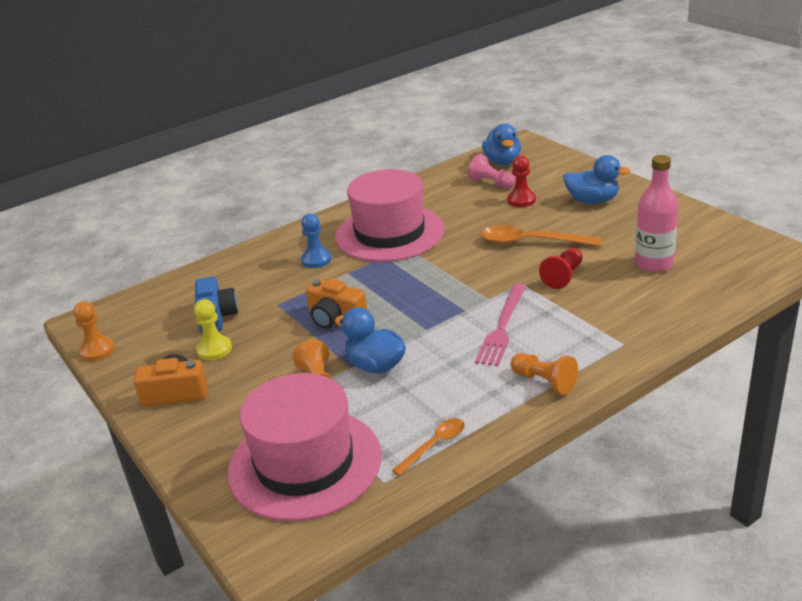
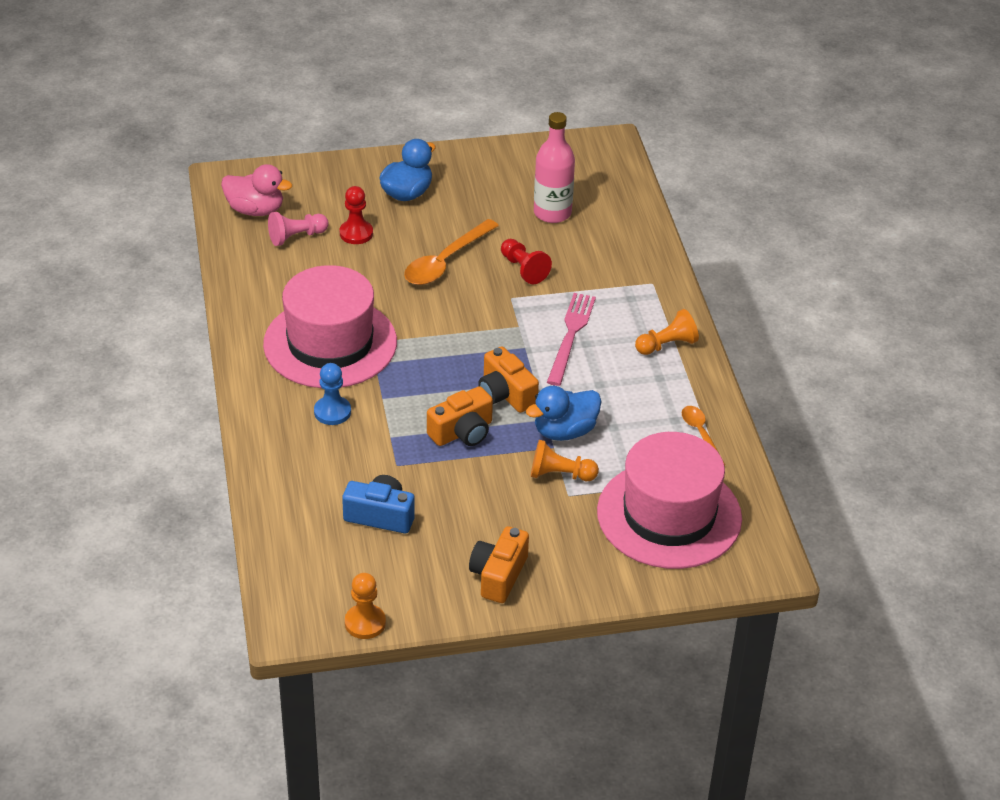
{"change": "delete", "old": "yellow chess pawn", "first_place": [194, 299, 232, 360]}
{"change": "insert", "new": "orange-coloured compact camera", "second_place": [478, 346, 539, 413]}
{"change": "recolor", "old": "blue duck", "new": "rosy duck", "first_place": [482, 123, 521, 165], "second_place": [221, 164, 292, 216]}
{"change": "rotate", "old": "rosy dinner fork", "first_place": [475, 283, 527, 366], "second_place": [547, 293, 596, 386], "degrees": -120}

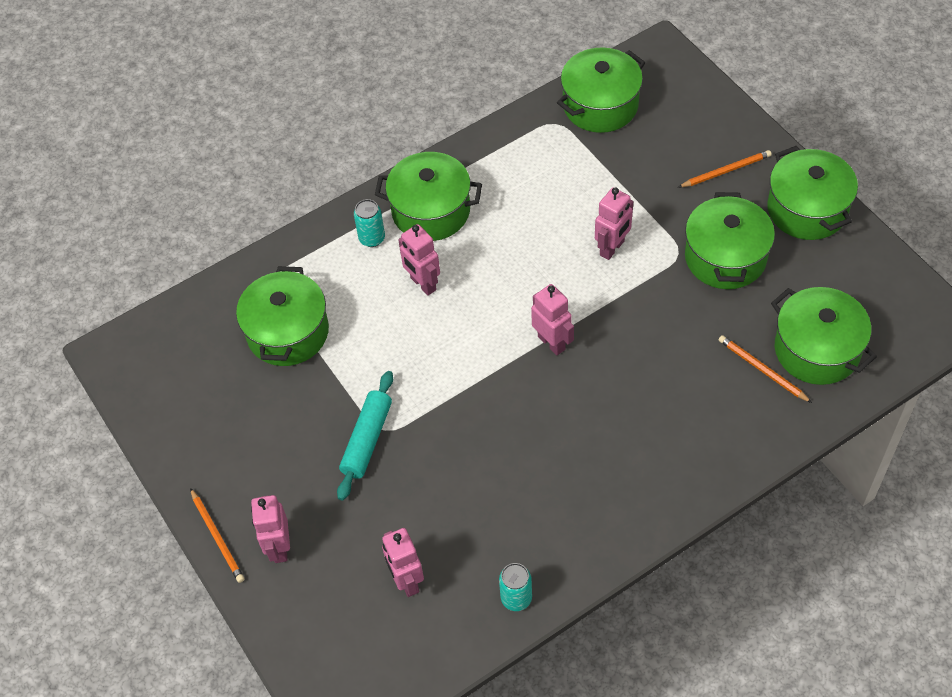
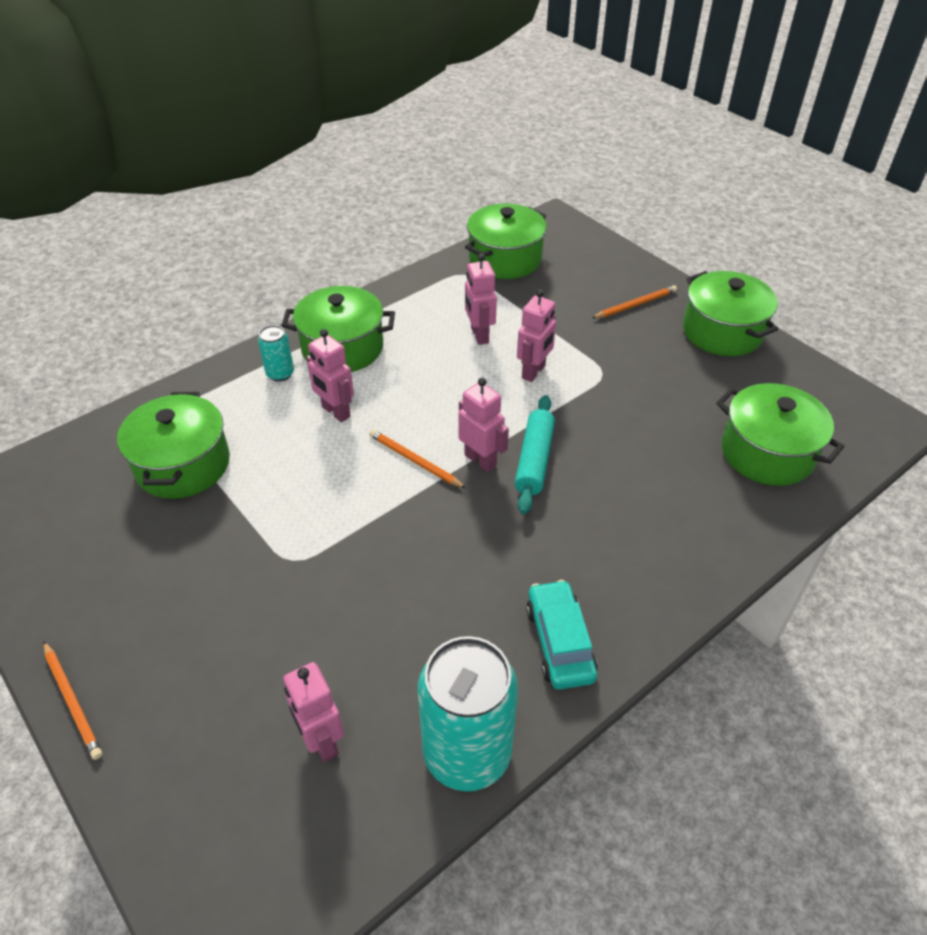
{"change": "delete", "old": "emerald stockpot", "first_place": [685, 192, 775, 289]}
{"change": "insert", "new": "teal automobile", "second_place": [526, 580, 598, 690]}
{"change": "move", "old": "rosy robot figure", "first_place": [251, 495, 290, 563], "second_place": [465, 253, 497, 345]}
{"change": "move", "old": "teal pastry roller", "first_place": [337, 371, 393, 501], "second_place": [515, 395, 555, 514]}
{"change": "move", "old": "orange-coloured wooden pencil", "first_place": [719, 335, 812, 403], "second_place": [369, 429, 466, 488]}
{"change": "resize", "old": "teal tin", "first_place": [499, 563, 532, 611], "second_place": [418, 636, 518, 791], "factor": 2.14}

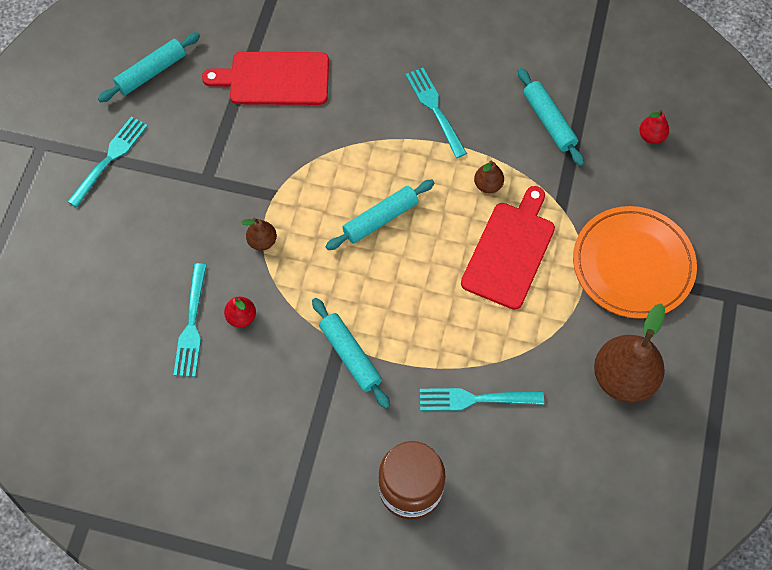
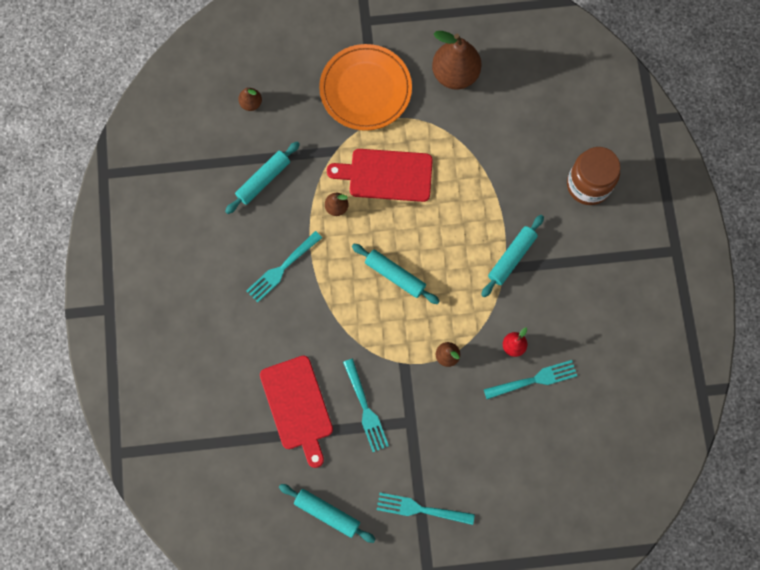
{"change": "move", "old": "teal dinner fork", "first_place": [420, 388, 544, 411], "second_place": [343, 359, 389, 452]}
{"change": "recolor", "old": "red pear", "new": "dark brown pear", "first_place": [639, 110, 669, 144], "second_place": [238, 87, 262, 111]}

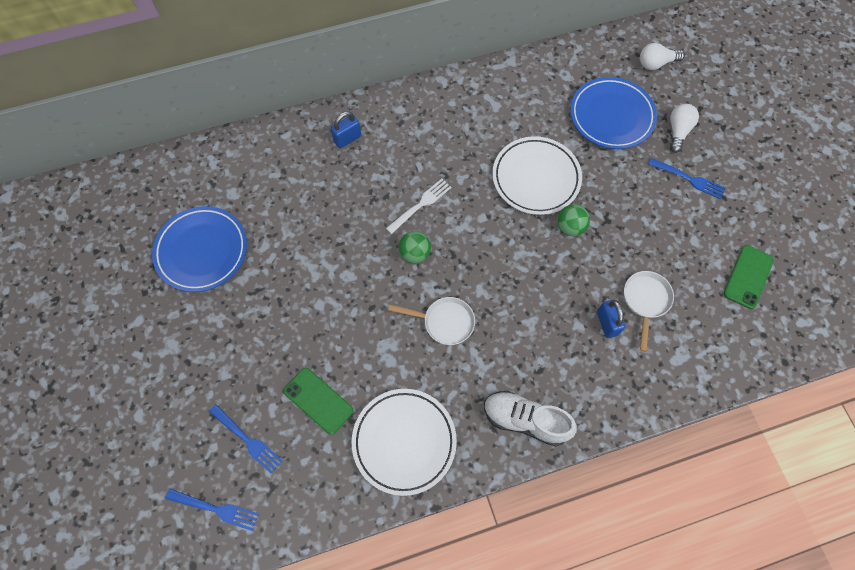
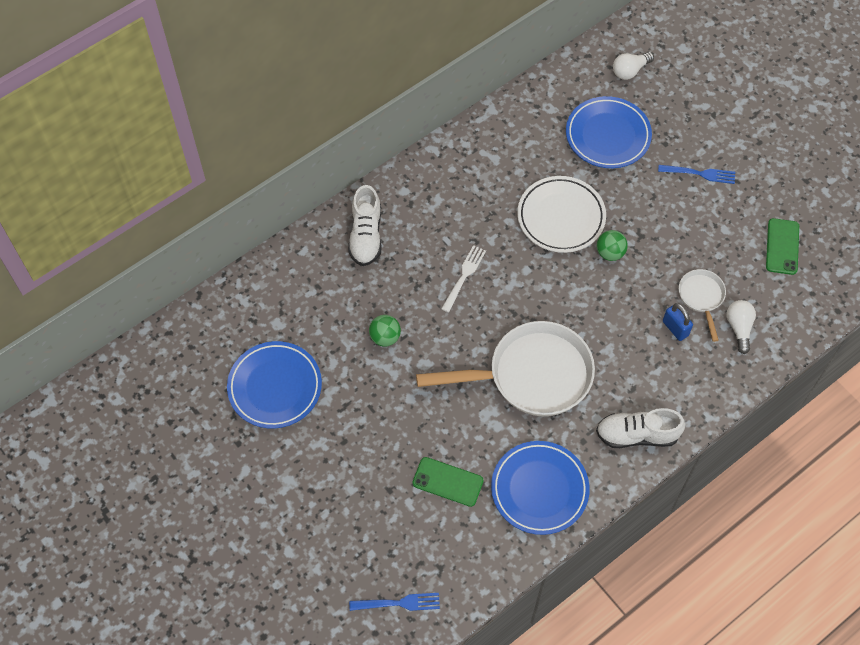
{"change": "delete", "old": "blue dinner fork", "first_place": [209, 404, 283, 474]}
{"change": "move", "old": "emerald ball", "first_place": [399, 231, 431, 263], "second_place": [369, 315, 401, 347]}
{"change": "move", "old": "white lightbulb", "first_place": [670, 104, 699, 153], "second_place": [726, 300, 756, 354]}
{"change": "replace", "old": "blue padlock", "new": "white lace-up shoe", "first_place": [331, 111, 361, 148], "second_place": [348, 185, 382, 266]}
{"change": "recolor", "old": "white plate", "new": "blue plate", "first_place": [352, 389, 457, 496], "second_place": [491, 441, 590, 535]}
{"change": "resize", "old": "white skillet", "first_place": [388, 297, 475, 345], "second_place": [416, 321, 595, 416], "factor": 2.1}

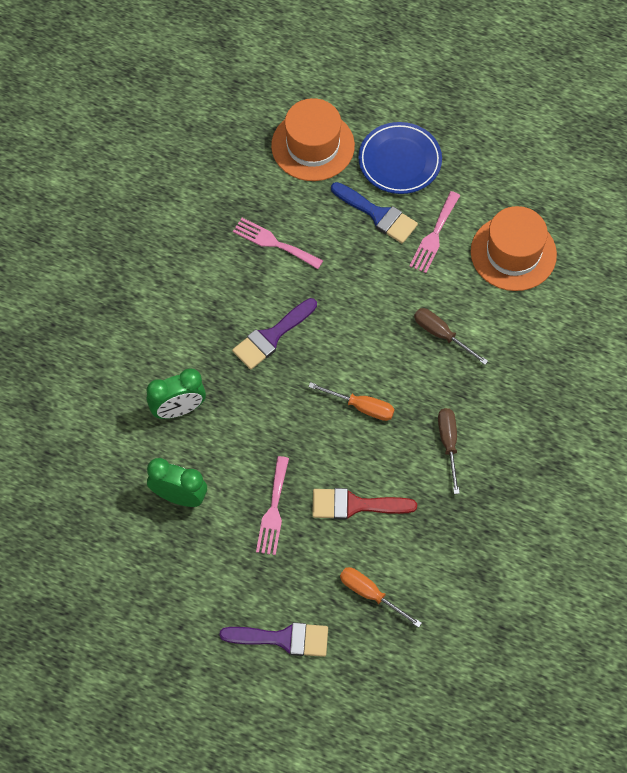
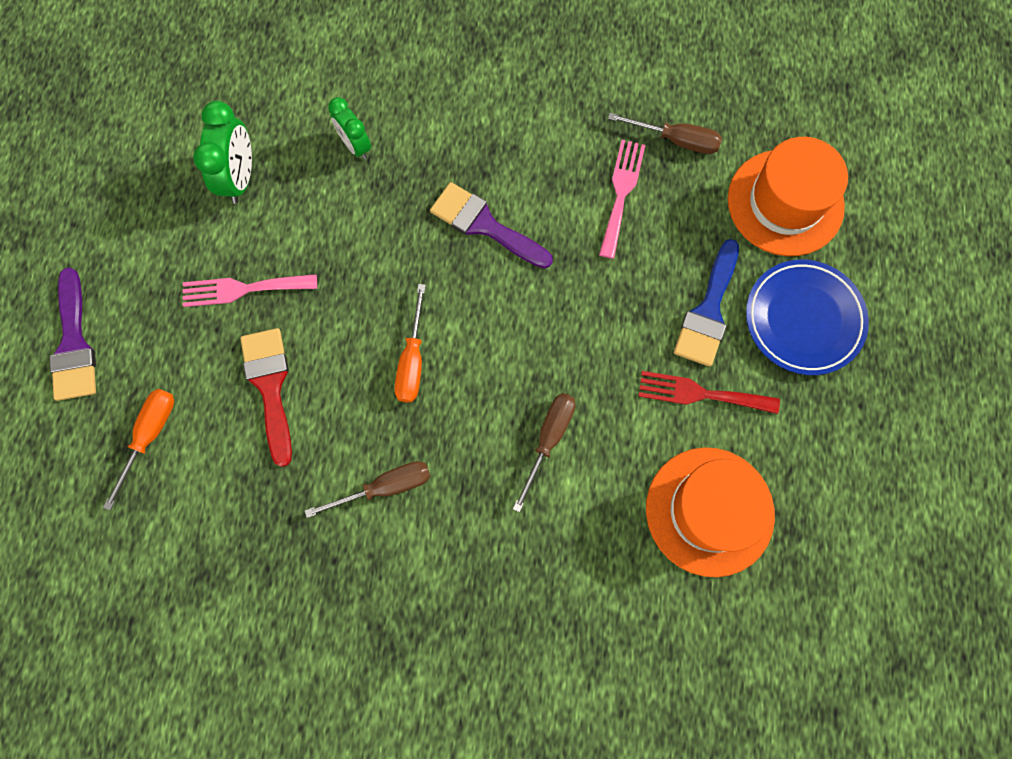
{"change": "insert", "new": "dark brown flat screwdriver", "second_place": [608, 113, 722, 154]}
{"change": "recolor", "old": "rosy dinner fork", "new": "red dinner fork", "first_place": [409, 191, 460, 273], "second_place": [638, 371, 780, 414]}
{"change": "resize", "old": "emerald clock", "first_place": [146, 368, 206, 419], "second_place": [328, 97, 371, 160], "factor": 0.66}

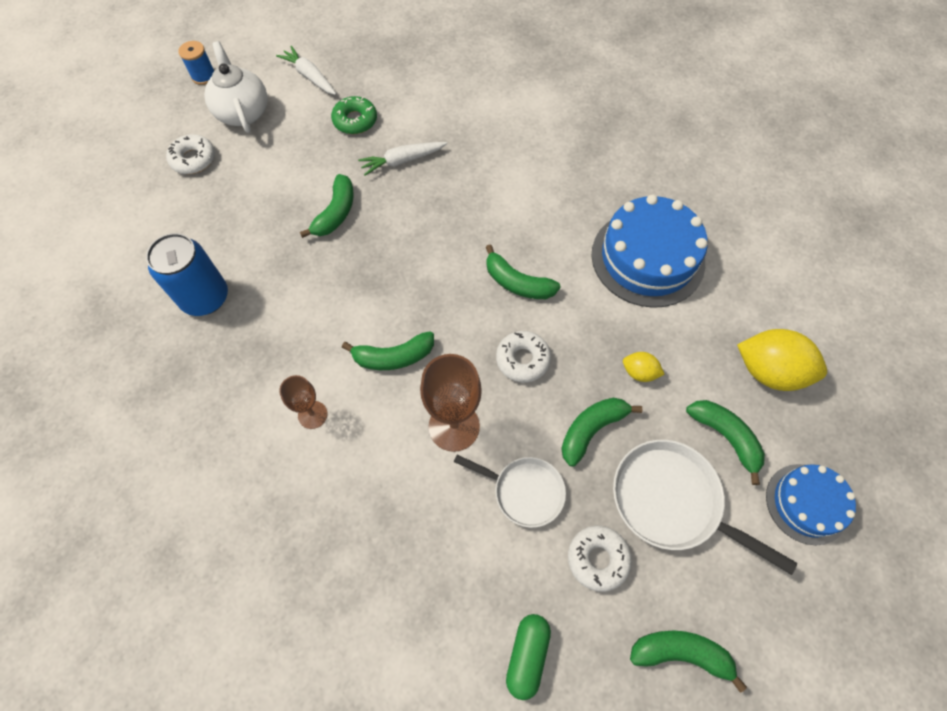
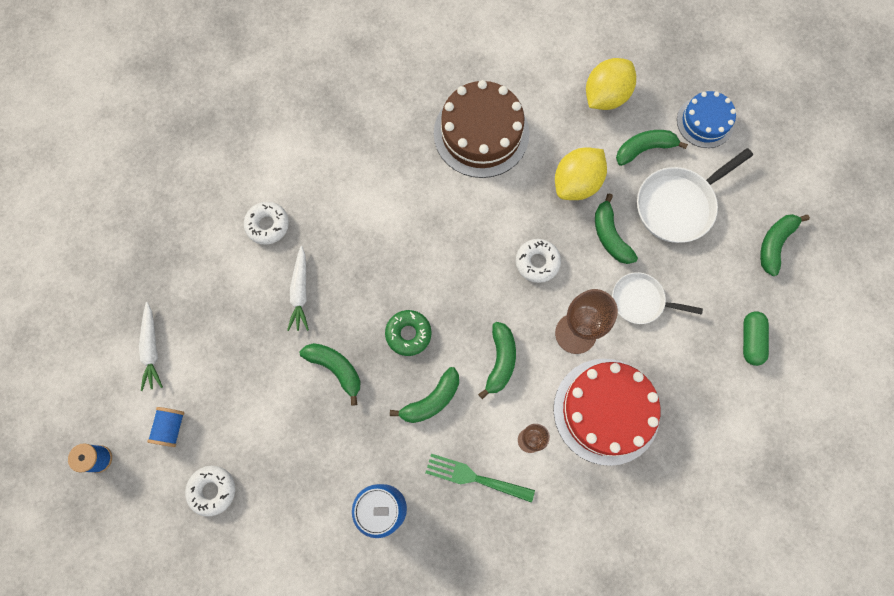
{"change": "insert", "new": "emerald dinner fork", "second_place": [425, 454, 535, 503]}
{"change": "insert", "new": "red gateau", "second_place": [554, 359, 660, 466]}
{"change": "move", "old": "emerald glazed donut", "first_place": [331, 96, 377, 134], "second_place": [385, 310, 432, 356]}
{"change": "move", "old": "emerald banana fruit", "first_place": [486, 244, 561, 299], "second_place": [390, 367, 459, 423]}
{"change": "move", "old": "white glazed donut", "first_place": [568, 526, 632, 592], "second_place": [244, 202, 289, 245]}
{"change": "replace", "old": "white tea pot", "new": "blue bobbin", "first_place": [204, 41, 268, 133], "second_place": [147, 407, 184, 447]}
{"change": "recolor", "old": "blue gateau", "new": "dark brown gateau", "first_place": [592, 195, 708, 308], "second_place": [434, 80, 529, 178]}
{"change": "rotate", "old": "white carrot", "first_place": [276, 46, 336, 95], "second_place": [139, 302, 163, 391], "degrees": -75}
{"change": "rotate", "old": "white skillet", "first_place": [454, 455, 566, 528], "second_place": [612, 272, 703, 324], "degrees": -120}
{"change": "rotate", "old": "emerald pill shape", "first_place": [506, 614, 551, 700], "second_place": [743, 311, 769, 366], "degrees": 60}
{"change": "resize", "old": "yellow lemon", "first_place": [623, 352, 665, 382], "second_place": [555, 147, 607, 200], "factor": 2.01}

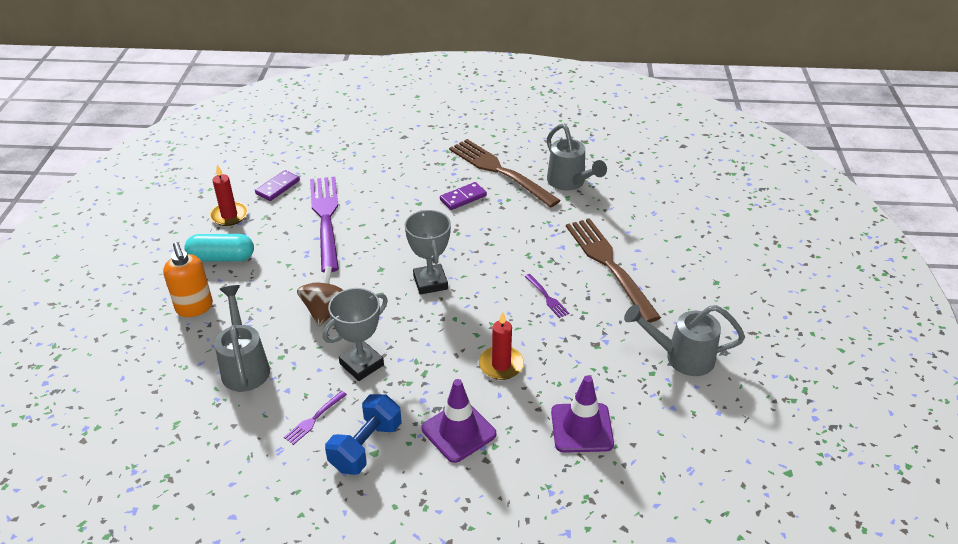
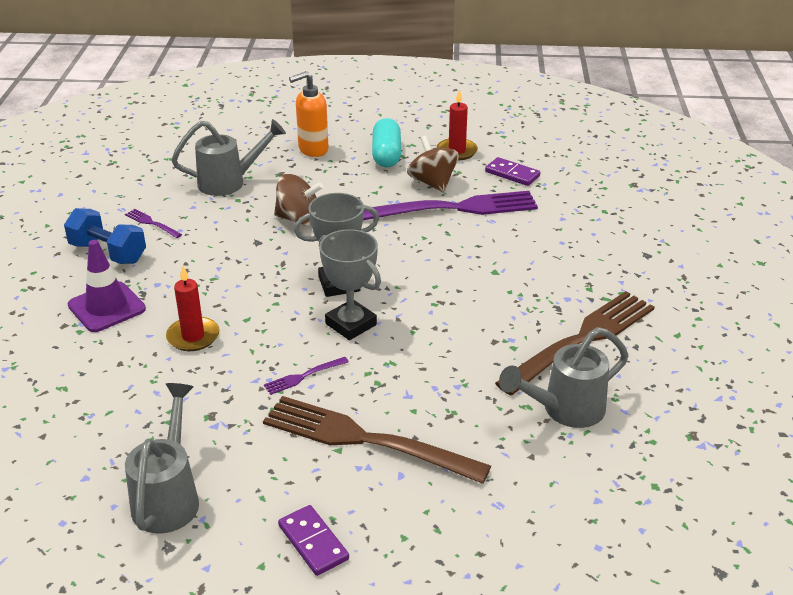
{"change": "delete", "old": "purple road cone", "first_place": [551, 375, 614, 453]}
{"change": "insert", "new": "dark brown whirligig", "second_place": [407, 136, 459, 193]}
{"change": "move", "old": "gray prize cup", "first_place": [323, 288, 388, 381], "second_place": [319, 229, 381, 340]}
{"change": "move", "old": "purple domino", "first_place": [440, 182, 487, 210], "second_place": [278, 505, 349, 576]}
{"change": "rotate", "old": "dark brown dinner fork", "first_place": [566, 218, 661, 323], "second_place": [263, 396, 491, 484], "degrees": -135}

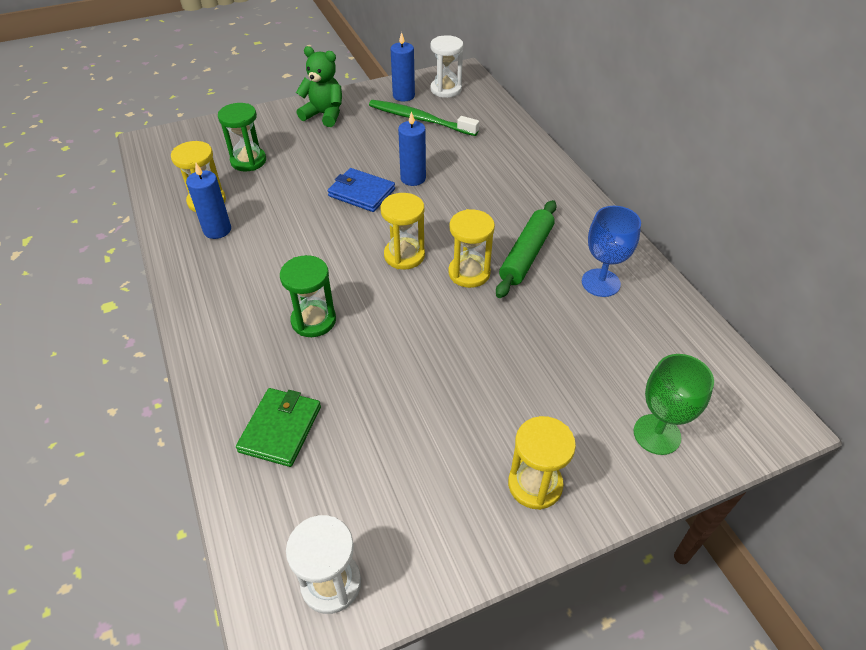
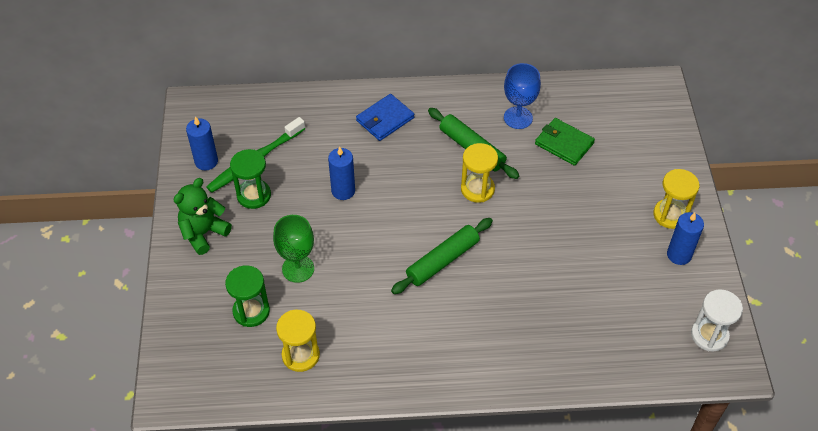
{"change": "delete", "old": "yellow sand timer", "first_place": [381, 193, 425, 270]}
{"change": "delete", "old": "white sand timer", "first_place": [430, 35, 463, 98]}
{"change": "insert", "new": "emerald pastry roller", "second_place": [391, 218, 493, 294]}
{"change": "move", "old": "blue pillar candle", "first_place": [186, 163, 231, 239], "second_place": [667, 212, 704, 265]}
{"change": "move", "old": "emerald card wallet", "first_place": [236, 388, 321, 467], "second_place": [535, 118, 595, 166]}
{"change": "move", "old": "emerald sand timer", "first_place": [280, 255, 336, 337], "second_place": [230, 149, 271, 209]}
{"change": "move", "old": "blue card wallet", "first_place": [328, 168, 395, 212], "second_place": [356, 94, 414, 141]}
{"change": "move", "old": "emerald goblet", "first_place": [634, 354, 714, 455], "second_place": [273, 215, 314, 283]}

